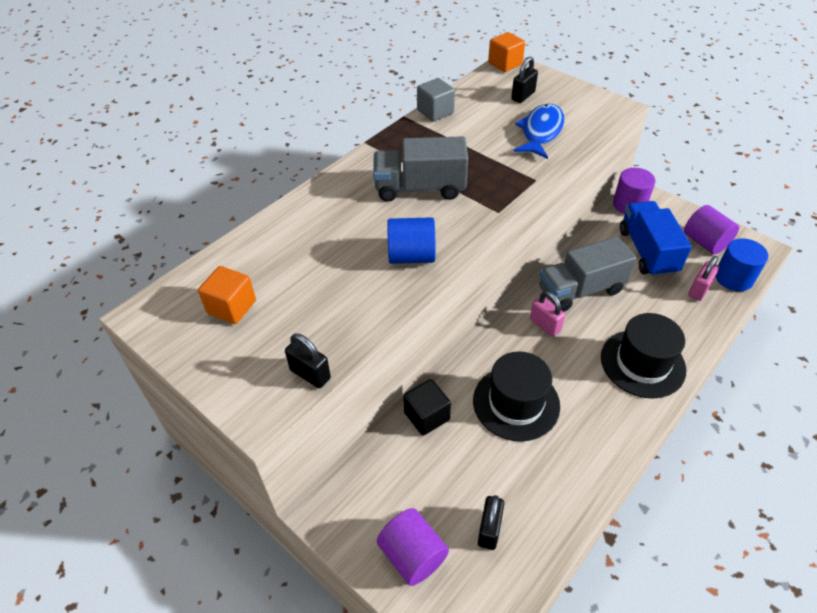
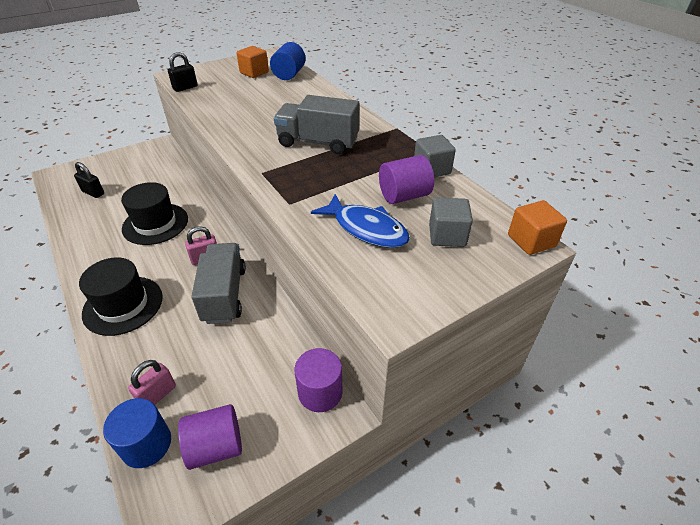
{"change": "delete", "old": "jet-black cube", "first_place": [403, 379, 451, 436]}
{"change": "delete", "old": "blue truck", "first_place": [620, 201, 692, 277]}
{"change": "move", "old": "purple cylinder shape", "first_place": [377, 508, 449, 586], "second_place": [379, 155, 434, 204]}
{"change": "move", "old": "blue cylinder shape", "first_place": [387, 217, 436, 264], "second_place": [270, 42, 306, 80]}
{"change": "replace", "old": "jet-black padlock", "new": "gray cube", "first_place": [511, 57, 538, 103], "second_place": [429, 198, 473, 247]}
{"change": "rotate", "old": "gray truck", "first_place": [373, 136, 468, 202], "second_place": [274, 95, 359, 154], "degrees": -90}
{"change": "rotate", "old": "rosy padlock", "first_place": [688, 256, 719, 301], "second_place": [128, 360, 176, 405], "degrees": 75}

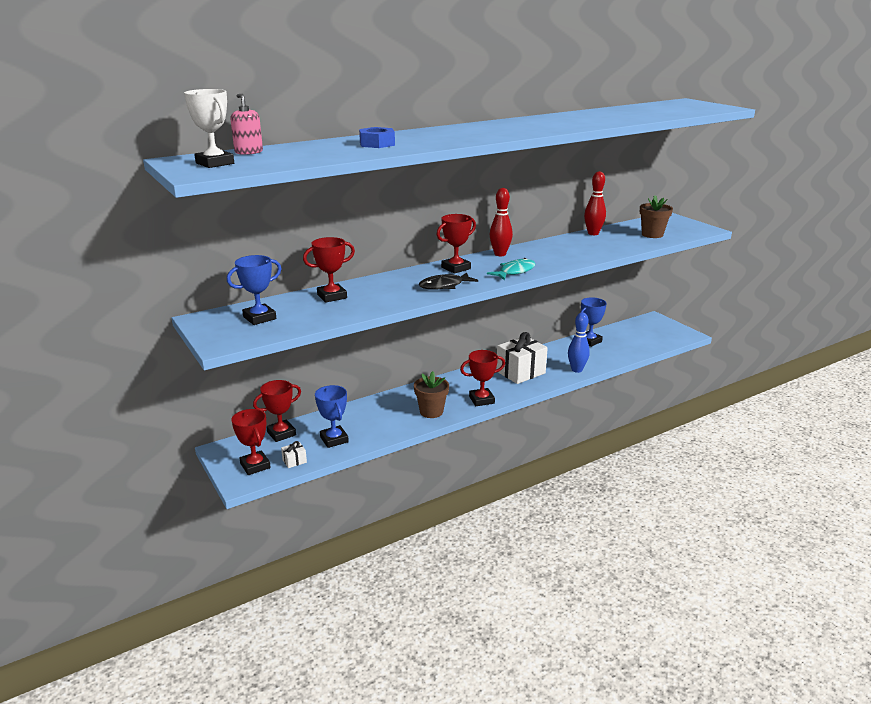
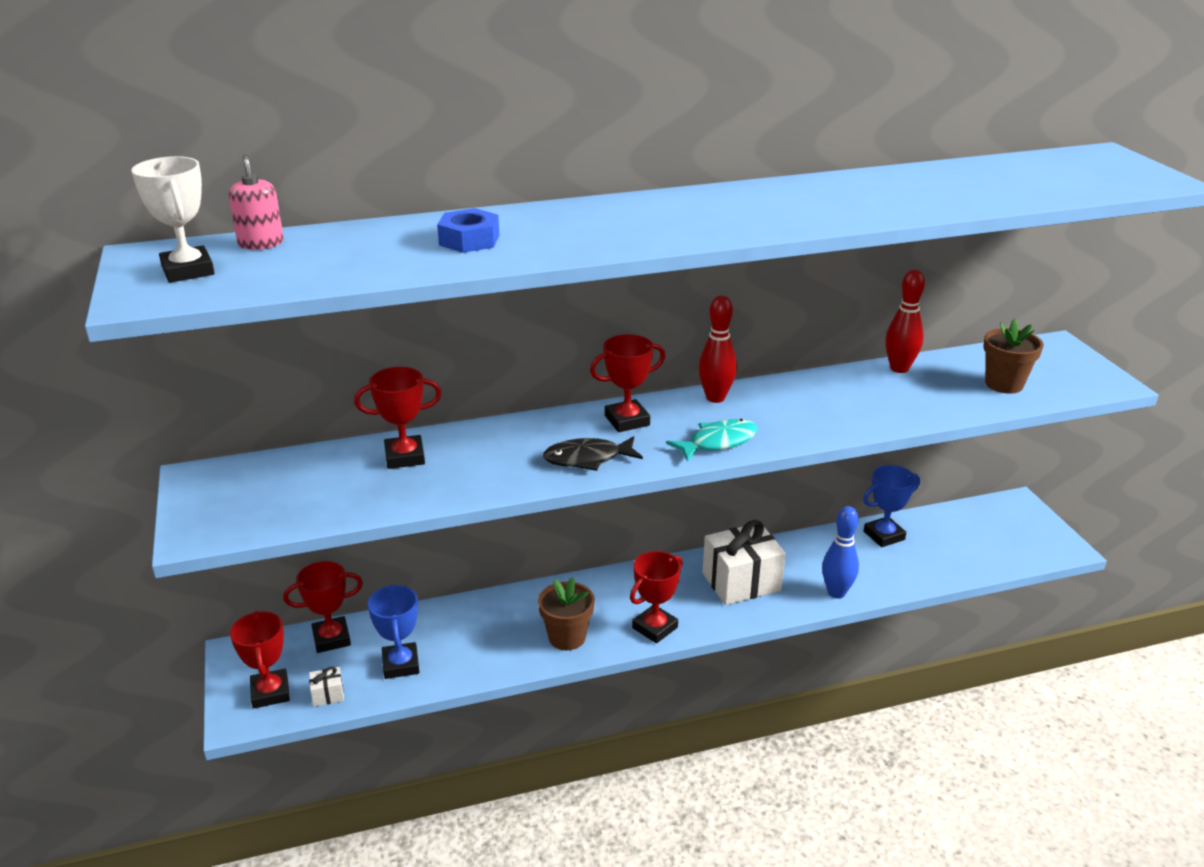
{"change": "delete", "old": "blue prize cup", "first_place": [227, 255, 282, 325]}
{"change": "rotate", "old": "red prize cup", "first_place": [460, 350, 505, 406], "second_place": [630, 551, 683, 643], "degrees": -45}

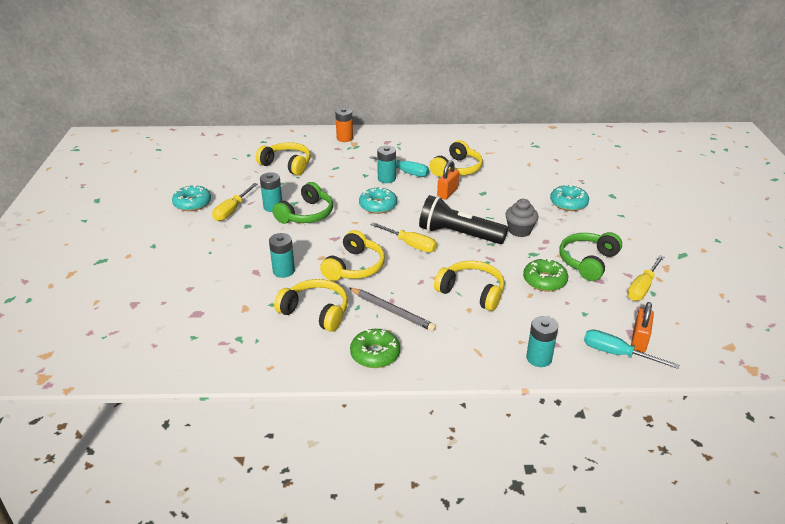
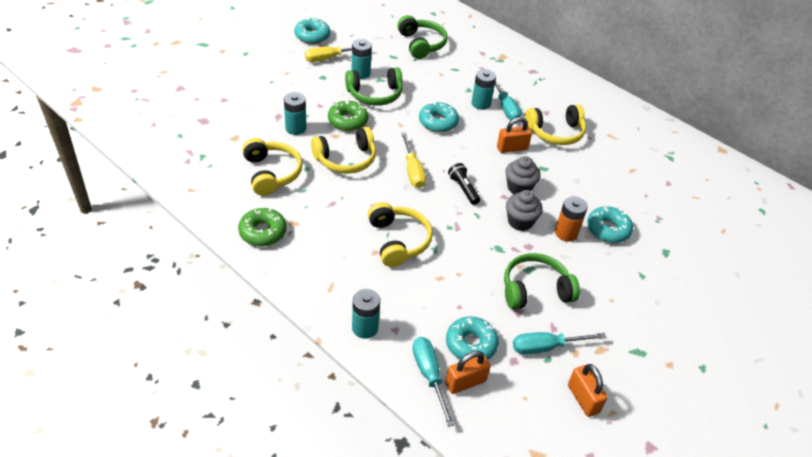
{"change": "delete", "old": "gray wooden pencil", "first_place": [349, 288, 436, 332]}
{"change": "insert", "new": "teal glazed donut", "second_place": [446, 316, 499, 360]}
{"change": "insert", "new": "gray cupcake", "second_place": [505, 156, 541, 194]}
{"change": "insert", "new": "orange-coloured padlock", "second_place": [568, 364, 607, 417]}
{"change": "move", "old": "orange-coloured power cell", "first_place": [335, 108, 353, 142], "second_place": [555, 196, 588, 242]}
{"change": "move", "old": "emerald glazed donut", "first_place": [523, 258, 568, 291], "second_place": [328, 101, 368, 131]}
{"change": "recolor", "old": "yellow headset", "new": "emerald headset", "first_place": [256, 142, 311, 176], "second_place": [397, 15, 448, 59]}
{"change": "recolor", "old": "yellow flat screwdriver", "new": "teal flat screwdriver", "first_place": [627, 255, 664, 301], "second_place": [513, 332, 607, 355]}
{"change": "resize", "old": "jet-black torch", "first_place": [419, 195, 508, 244], "second_place": [448, 163, 480, 205], "factor": 0.49}

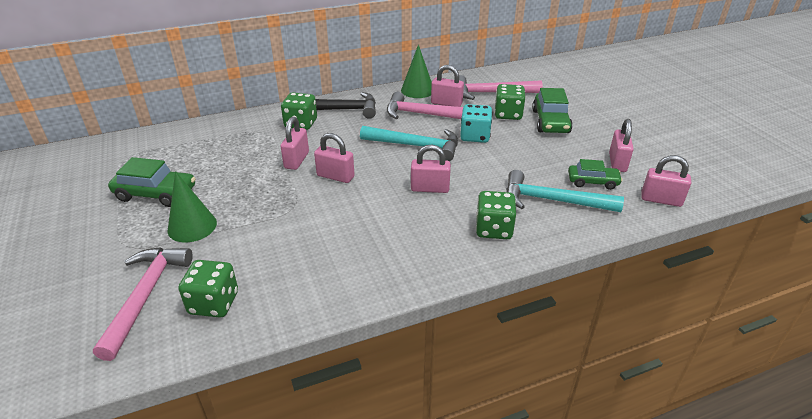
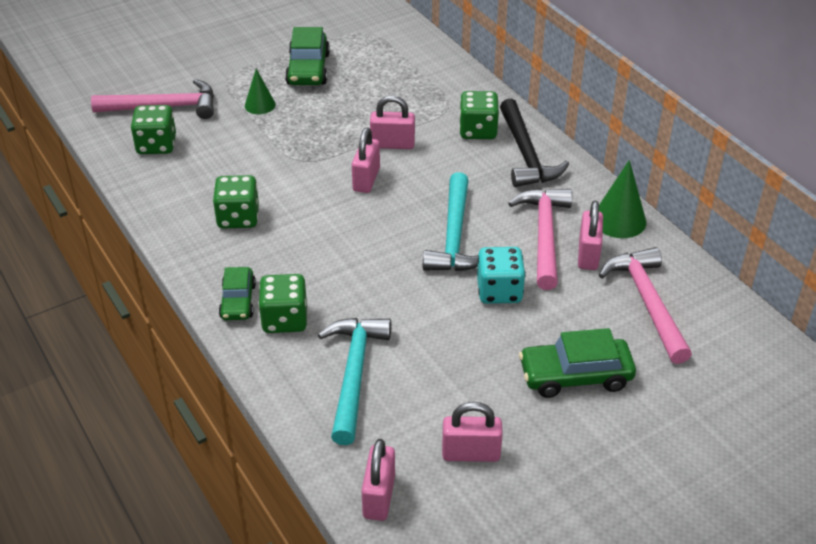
{"change": "delete", "old": "rosy padlock", "first_place": [411, 144, 451, 193]}
{"change": "move", "old": "emerald game die", "first_place": [495, 84, 526, 120], "second_place": [213, 175, 259, 228]}
{"change": "move", "old": "emerald automobile", "first_place": [568, 159, 623, 190], "second_place": [219, 267, 256, 320]}
{"change": "resize", "old": "emerald cone", "first_place": [168, 171, 217, 242], "second_place": [245, 69, 276, 114], "factor": 0.65}

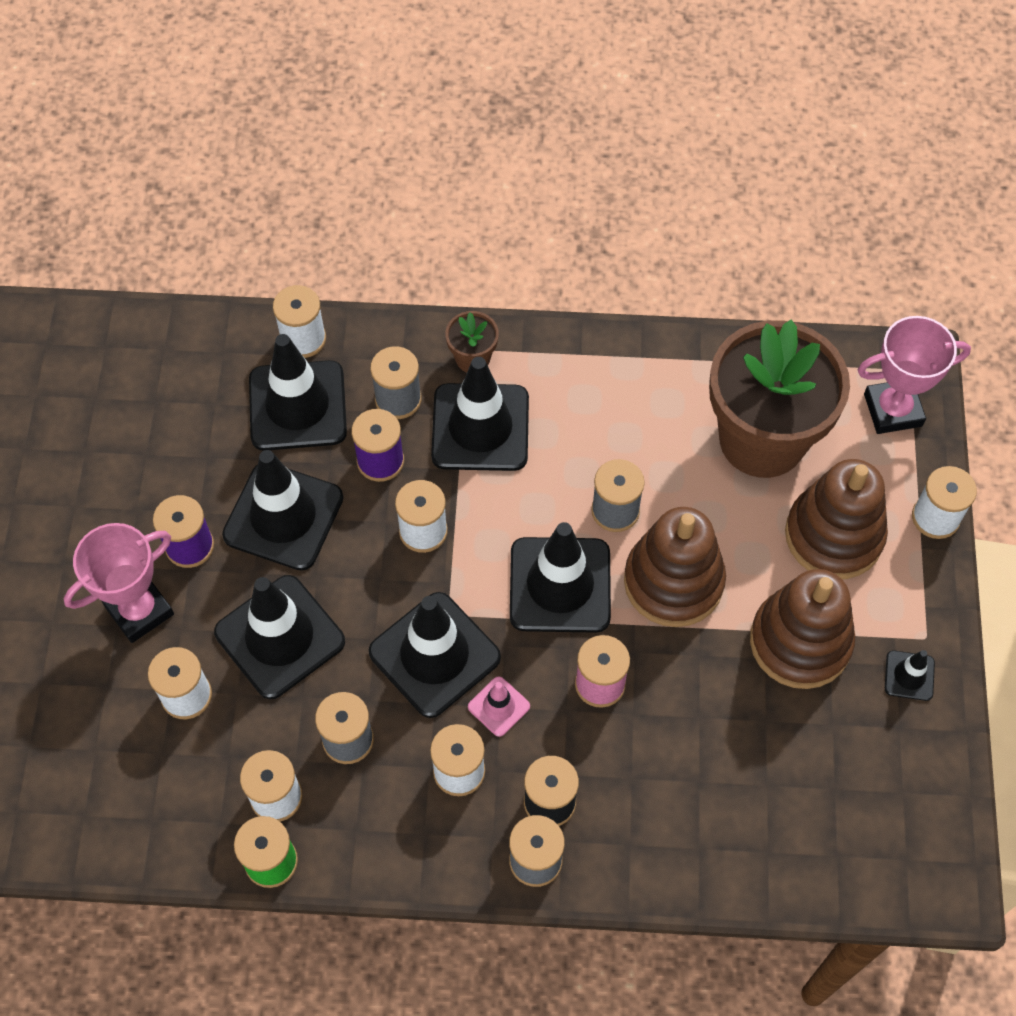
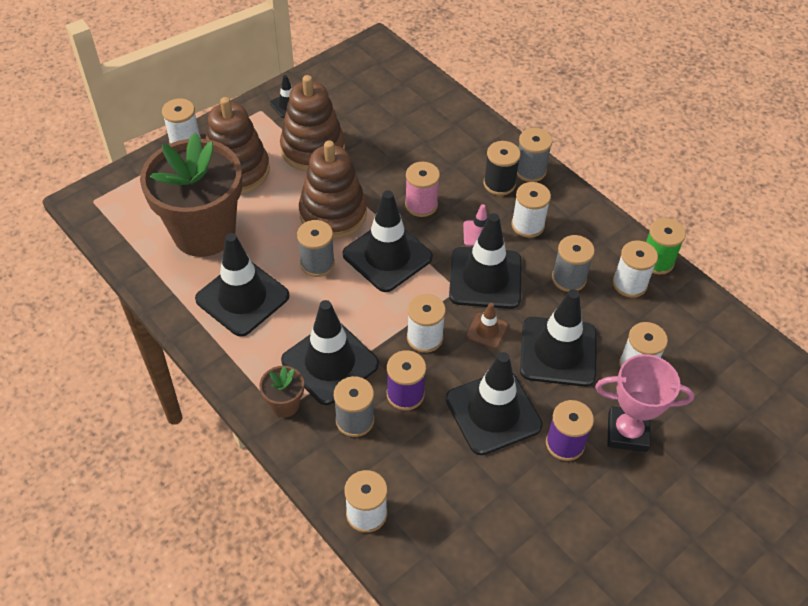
{"change": "delete", "old": "rosy prize cup", "first_place": [858, 316, 971, 434]}
{"change": "insert", "new": "dark brown road cone", "second_place": [467, 303, 508, 348]}
{"change": "move", "old": "jet-black road cone", "first_place": [249, 334, 347, 450], "second_place": [195, 233, 290, 337]}

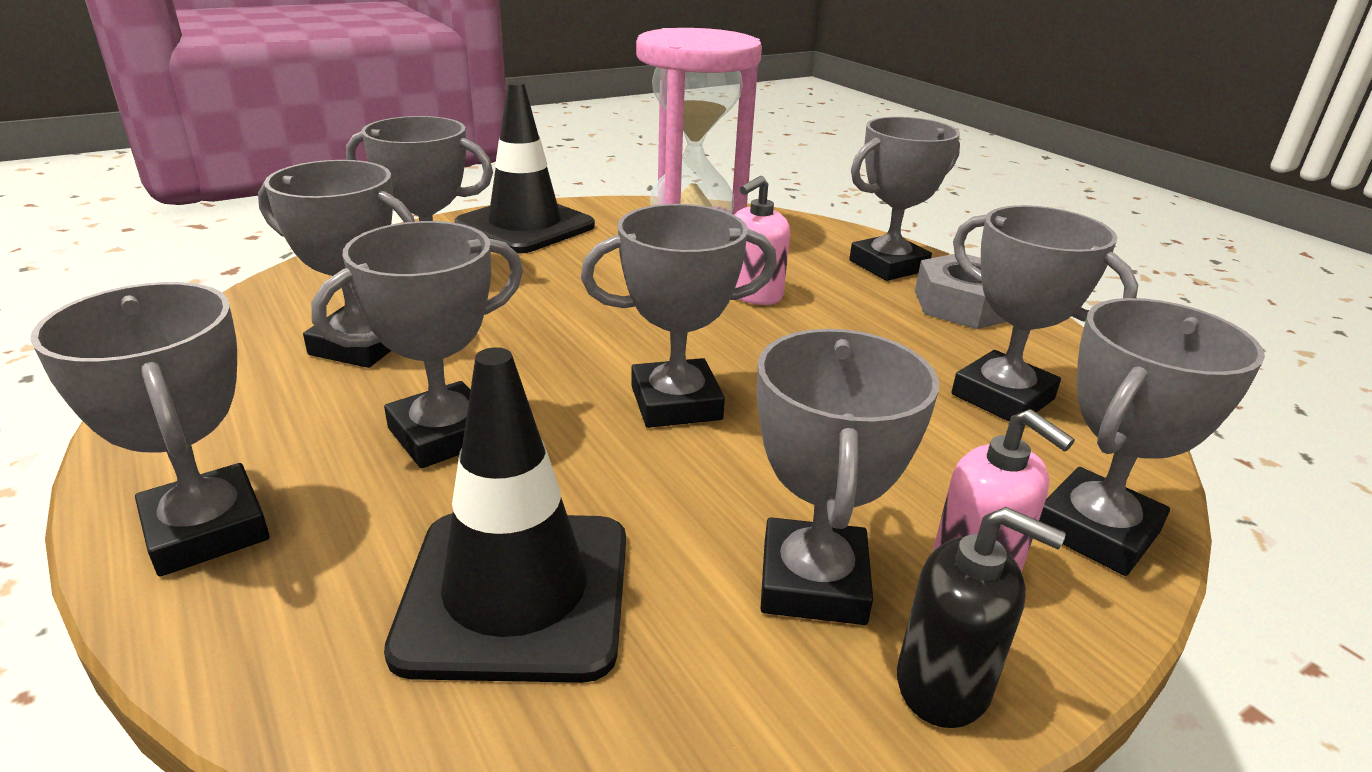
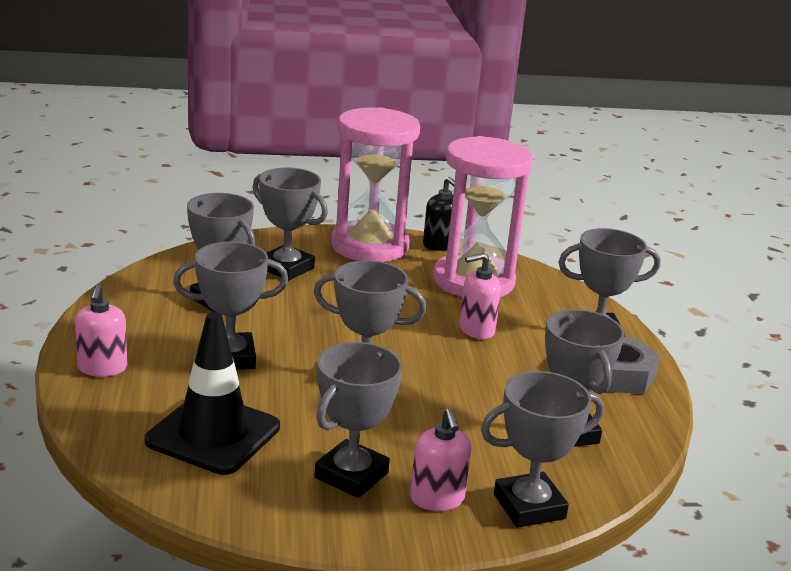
{"change": "move", "old": "jet-black soap dispenser", "first_place": [897, 507, 1066, 728], "second_place": [423, 177, 455, 251]}
{"change": "replace", "old": "gray prize cup", "new": "rosy soap dispenser", "first_place": [30, 282, 270, 576], "second_place": [75, 284, 127, 377]}
{"change": "replace", "old": "jet-black road cone", "new": "rosy sand timer", "first_place": [454, 82, 595, 253], "second_place": [331, 107, 420, 262]}

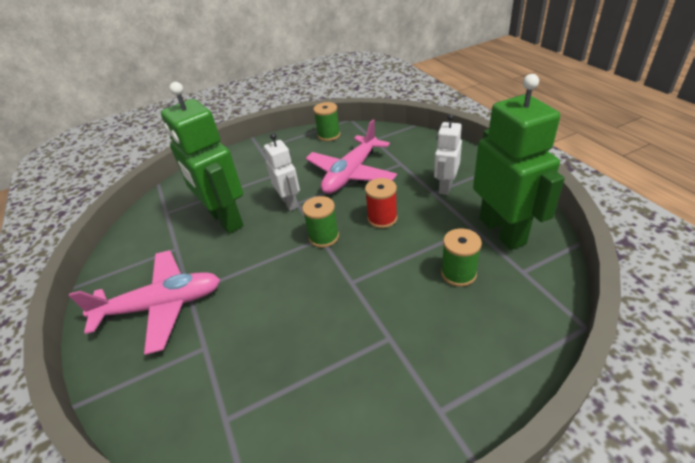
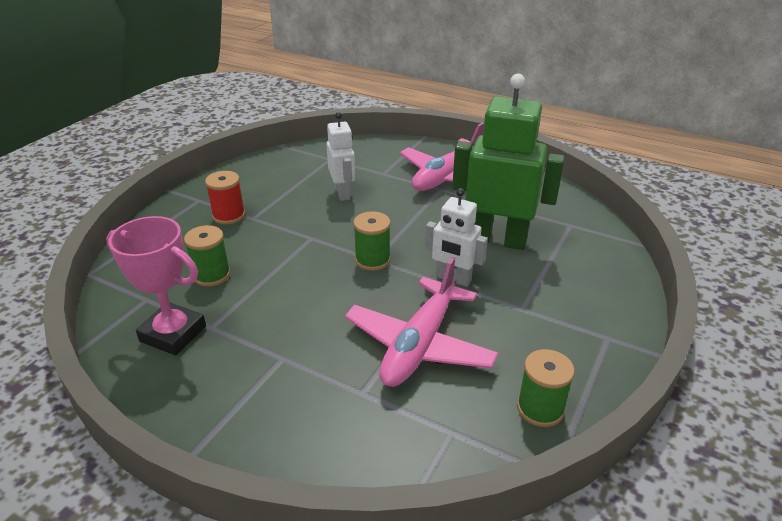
{"change": "move", "old": "red bobbin", "first_place": [365, 178, 397, 228], "second_place": [205, 171, 245, 224]}
{"change": "move", "old": "white robot figure", "first_place": [434, 114, 462, 195], "second_place": [326, 112, 356, 201]}
{"change": "replace", "old": "emerald robot figure", "new": "rosy prize cup", "first_place": [473, 74, 565, 250], "second_place": [106, 216, 206, 356]}
{"change": "rotate", "old": "rosy plane", "first_place": [306, 120, 397, 194], "second_place": [345, 257, 499, 387], "degrees": -150}

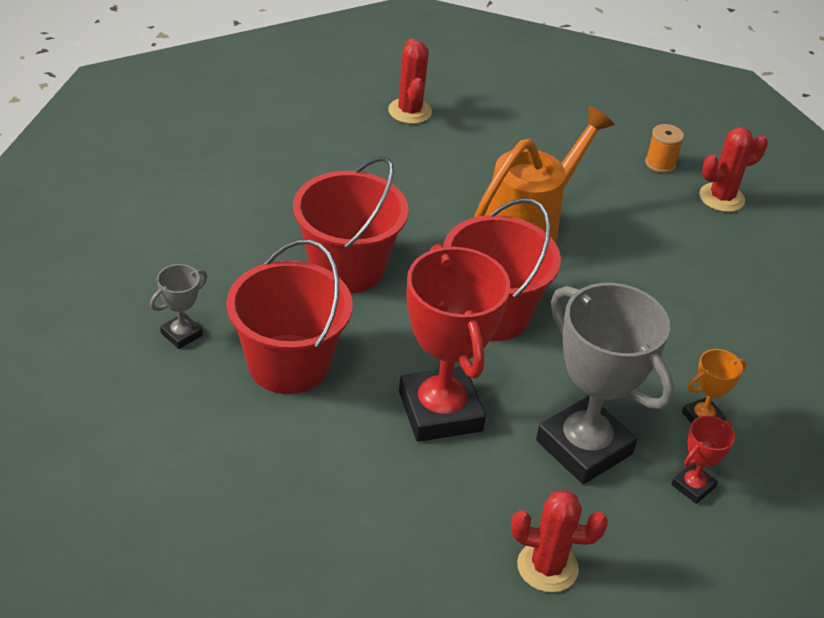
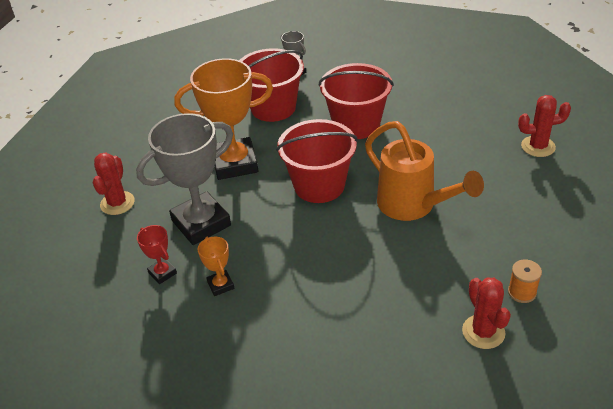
{"change": "recolor", "old": "red prize cup", "new": "orange-coloured prize cup", "first_place": [399, 244, 510, 442], "second_place": [174, 58, 273, 180]}

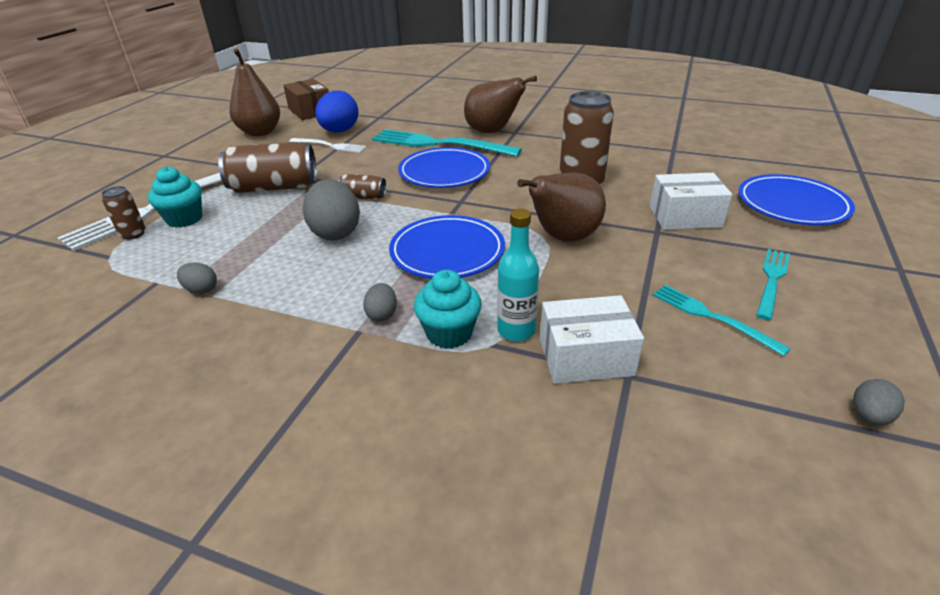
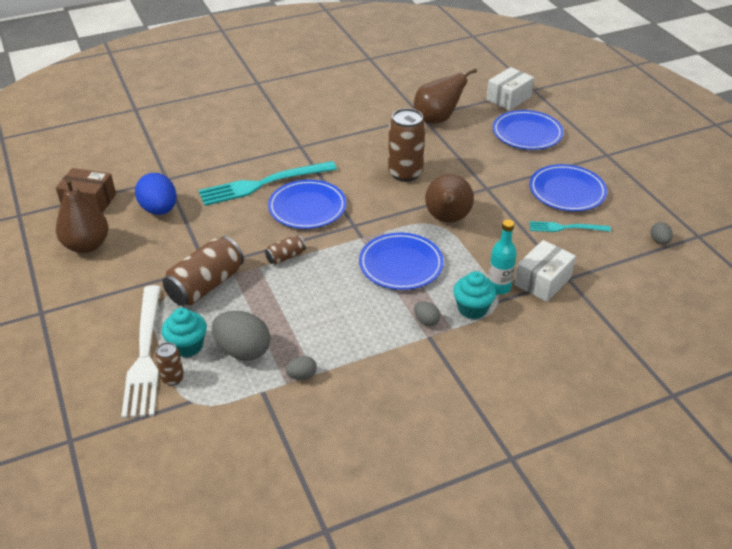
{"change": "delete", "old": "white dinner fork", "first_place": [289, 138, 367, 153]}
{"change": "move", "old": "gray toy egg", "first_place": [303, 179, 360, 241], "second_place": [212, 311, 270, 361]}
{"change": "move", "old": "dark brown pear", "first_place": [464, 76, 537, 133], "second_place": [414, 68, 477, 124]}
{"change": "move", "old": "white package", "first_place": [650, 173, 732, 230], "second_place": [486, 67, 534, 111]}
{"change": "replace", "old": "teal dinner fork", "new": "blue plate", "first_place": [756, 249, 790, 320], "second_place": [529, 164, 607, 211]}

